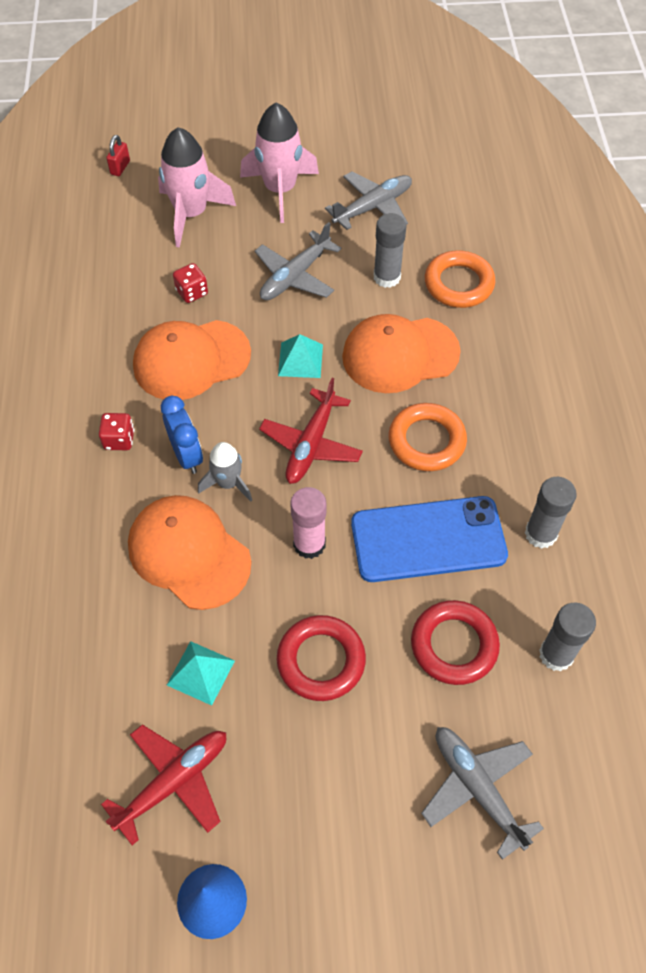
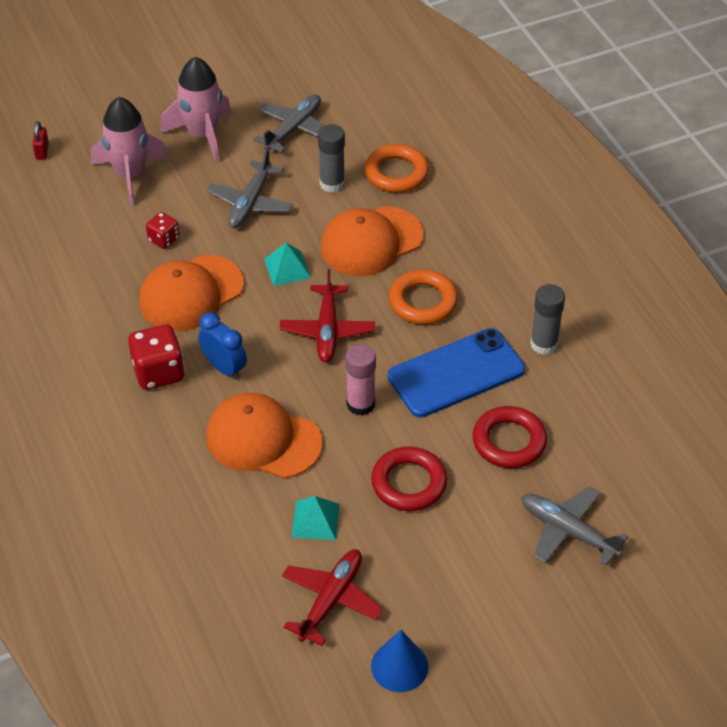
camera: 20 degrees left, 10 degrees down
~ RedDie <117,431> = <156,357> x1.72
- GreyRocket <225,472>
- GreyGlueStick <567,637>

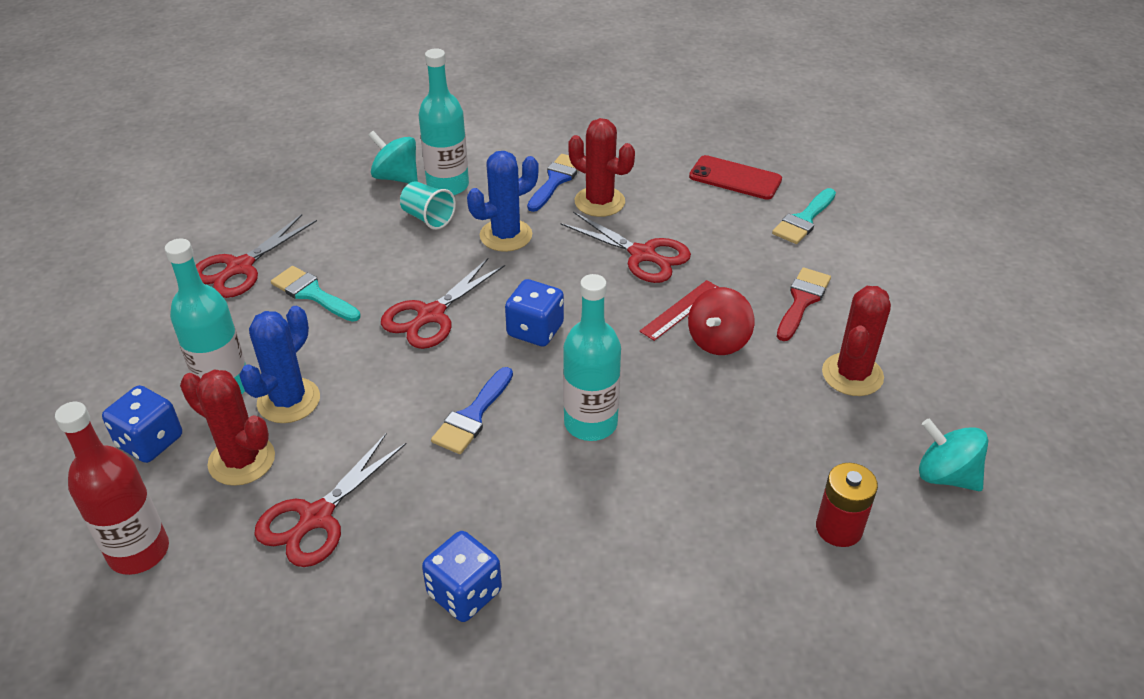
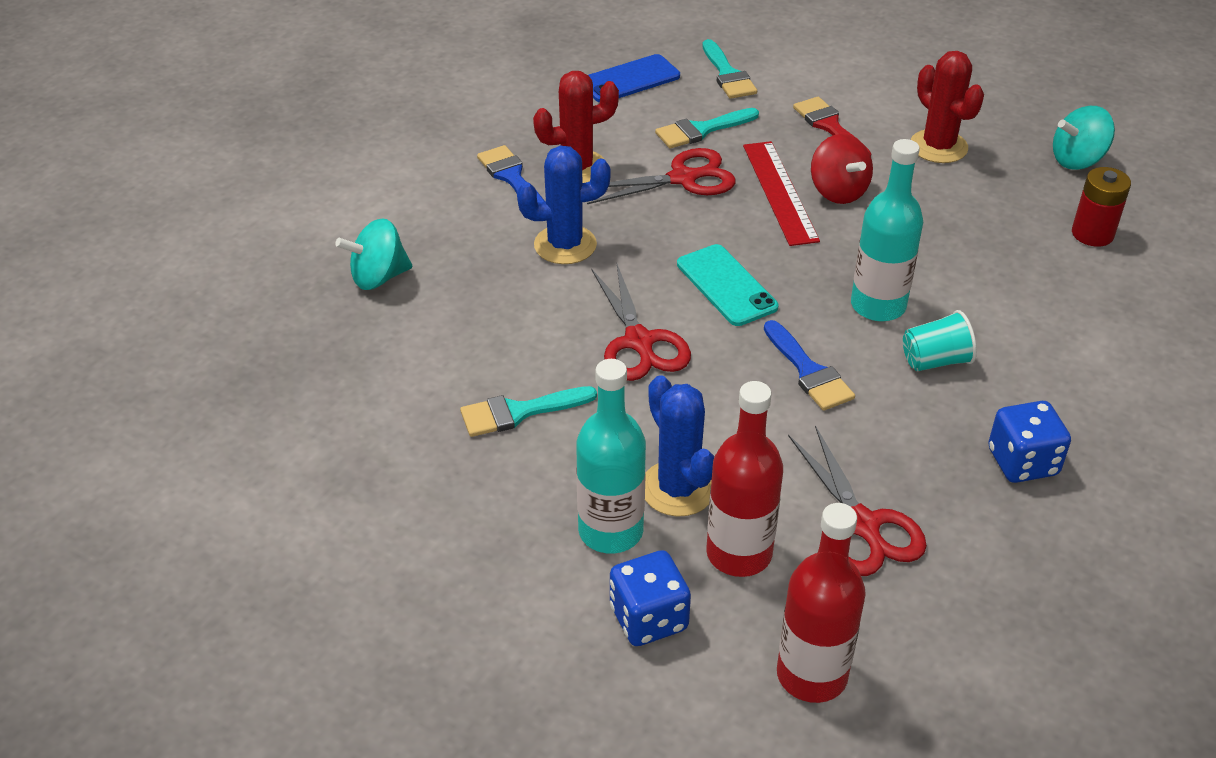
camera: 55 degrees left, 0 degrees up
~ RedCactus <227,427> to RedBottle <744,479>
- RedShears <256,256>
~ TealTumbler <428,205> to <940,340>
- TealBottle <444,121>
~ CobaltCactus <503,201> = <564,205> 75 degrees clockwise
~ CobaltDie <534,313> to TealPhone <727,285>
~ RedStraightedge <679,310> = <781,193> x1.51
~ RedPhone <735,177> to CobaltPhone <634,78>
+ TealPaintBrush <707,128>

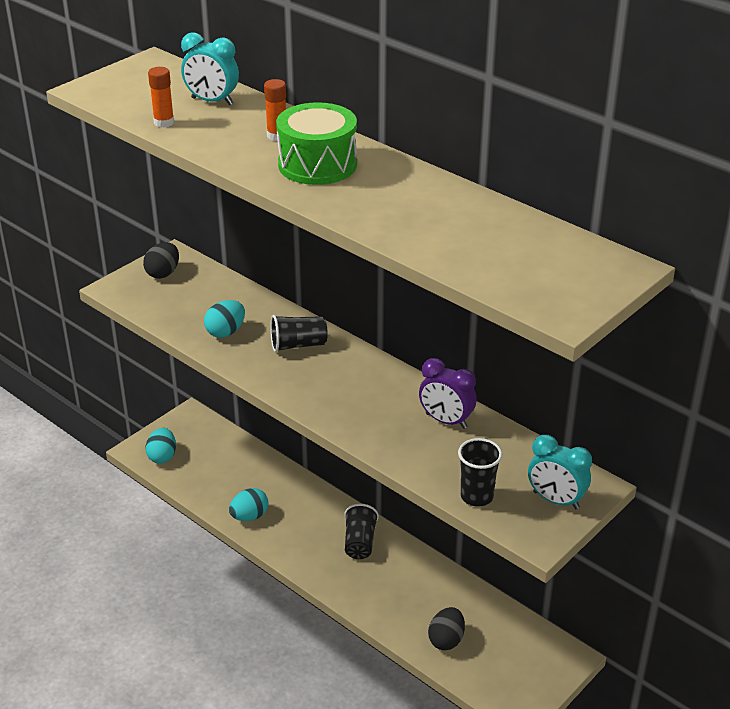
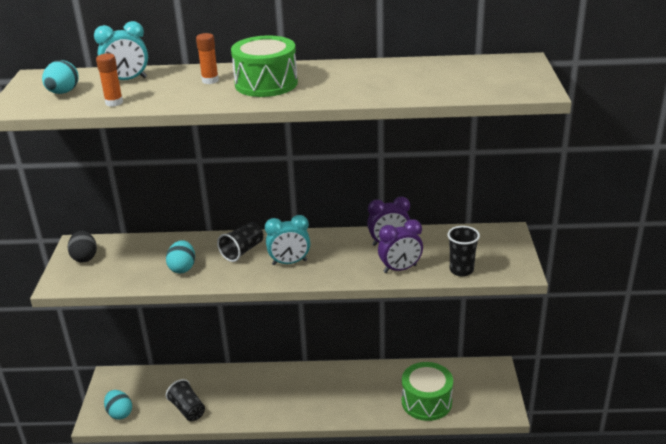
camera: 40 degrees left, 5 degrees down
~ TealEgg <249,504> to <60,77>
~ JetBlackTumbler <361,531> to <185,400>
~ JetBlackEgg <446,628> to GreenSnareDrum <427,391>
~ TealBedsideClock <560,472> to <287,240>
+ VioletBedsideClock <400,246>

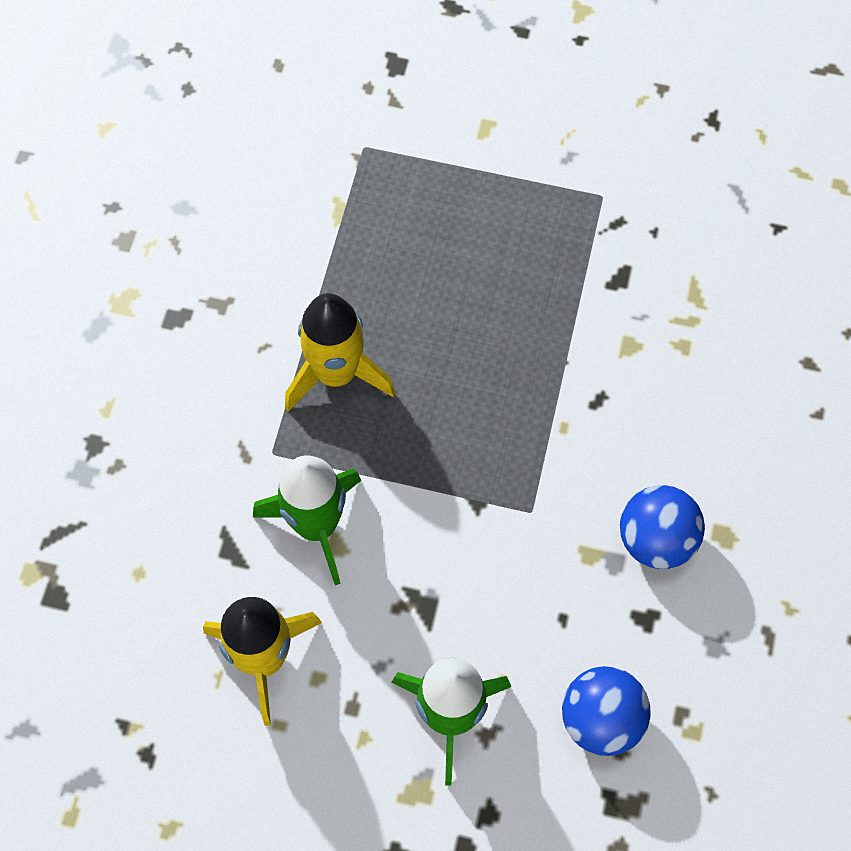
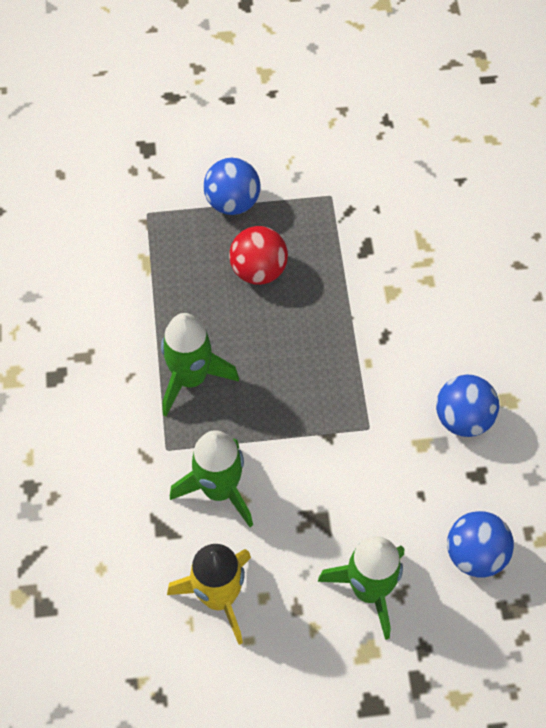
camera: 20 degrees left, 5 degrees down
~ YellowRocket <340,352> to GreenRocket <200,364>
+ CobaltBall <232,186>
+ RedBall <258,255>

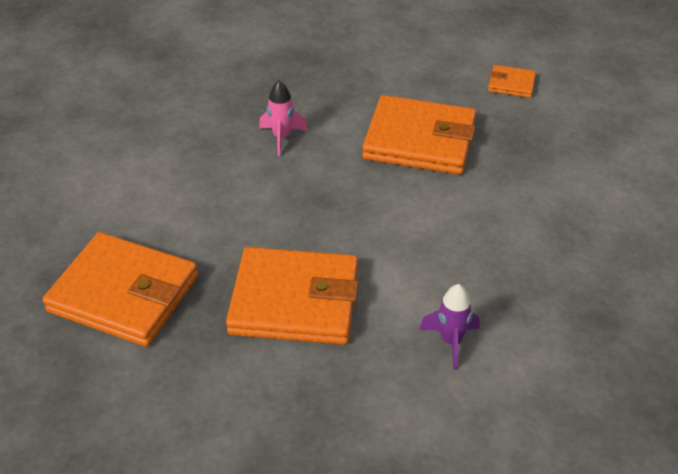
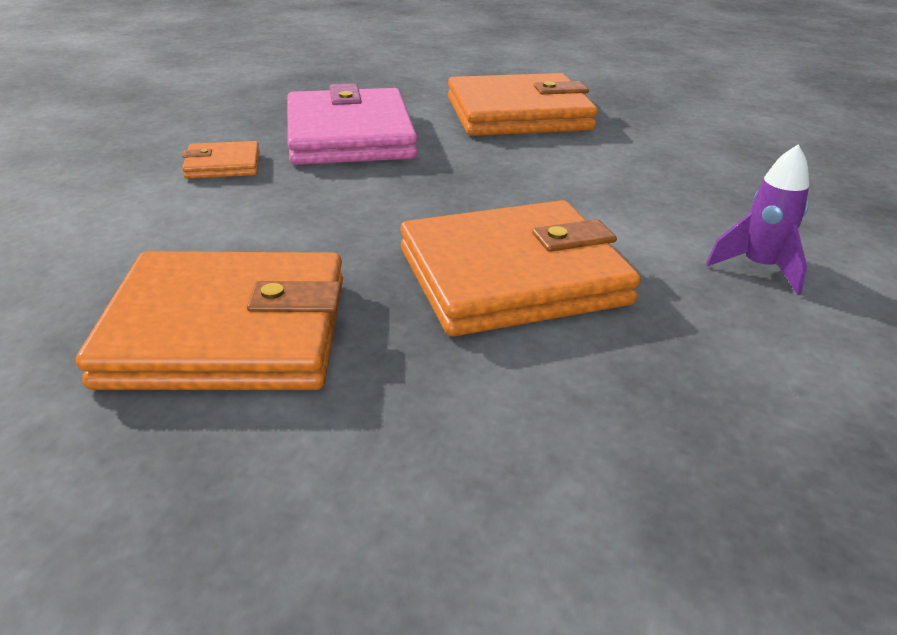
camera: 25 degrees left, 10 degrees down
~ RosyRocket <283,118> to RosyBillfold <352,124>
~ OrangeColouredBillfold <512,81> to <221,160>

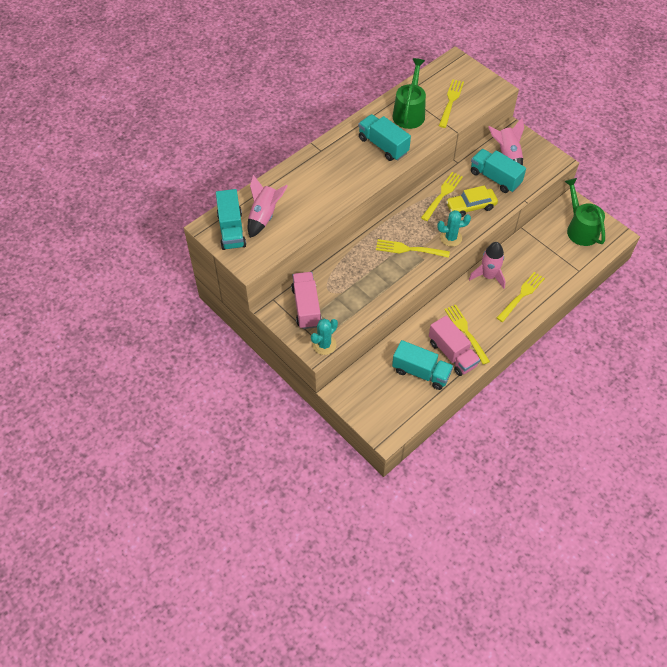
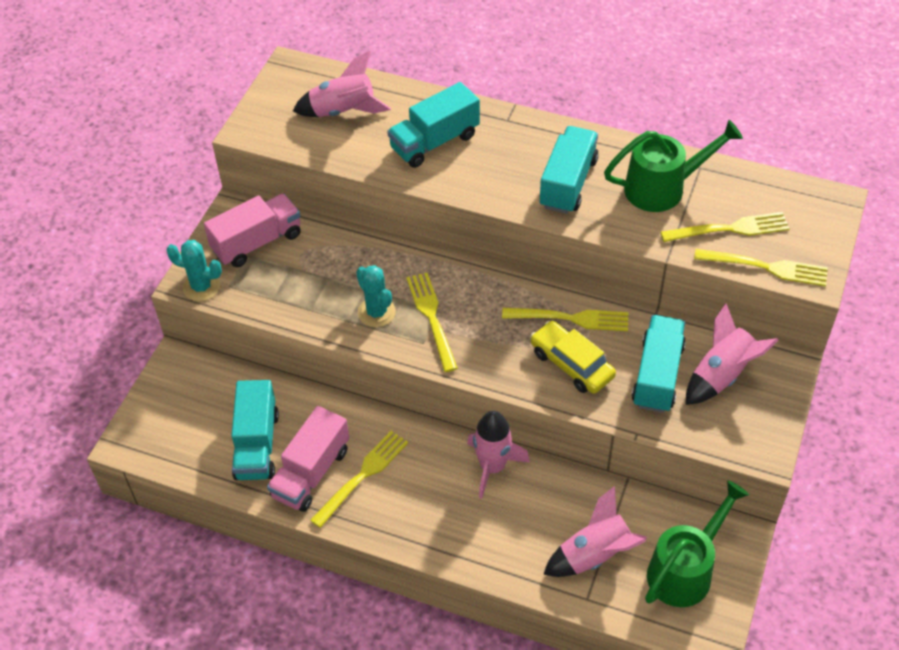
camera: 65 degrees right, 5 degrees down
~ TealToyTruck <231,219> to <433,125>
~ TealCactus <454,228> to <376,296>
~ YellowTableFork <521,297> to <761,267>
+ RosyRocket <595,531>

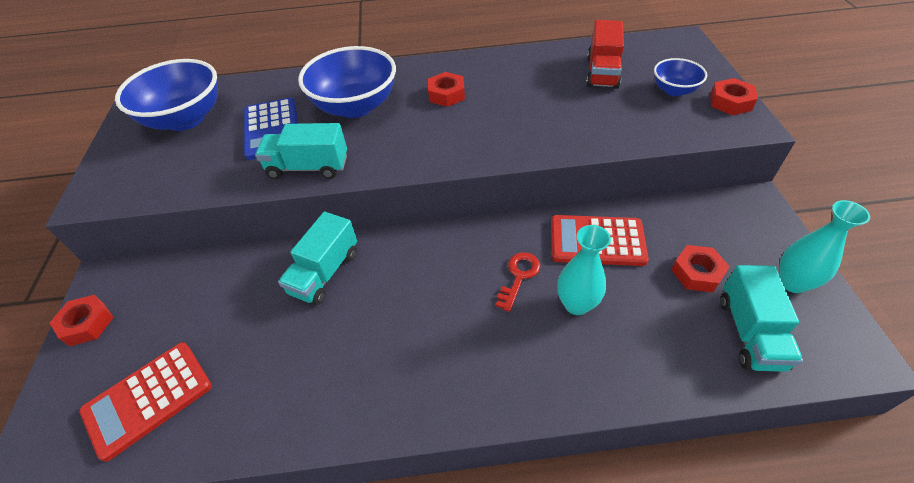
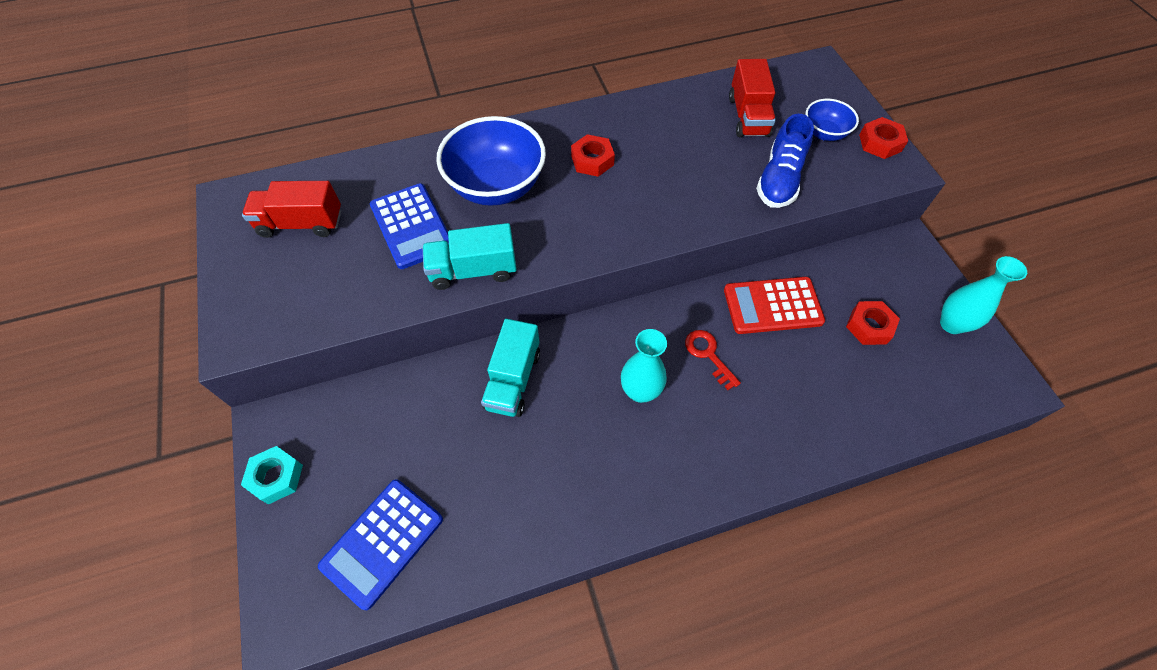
camera: 15 degrees left, 10 degrees up
~ RedNut <82,320> to TealNut <272,475>
~ RedCalculator <145,402> to CobaltCalculator <380,544>
~ CobaltBowl <166,95> to RedToyTruck <291,209>
~ RedDoorKey <518,282> = <713,360> 45 degrees counterclockwise
~ TealVase <584,270> to <644,366>
- TealToyTruck <761,318>
+ CobaltSneaker <785,161>

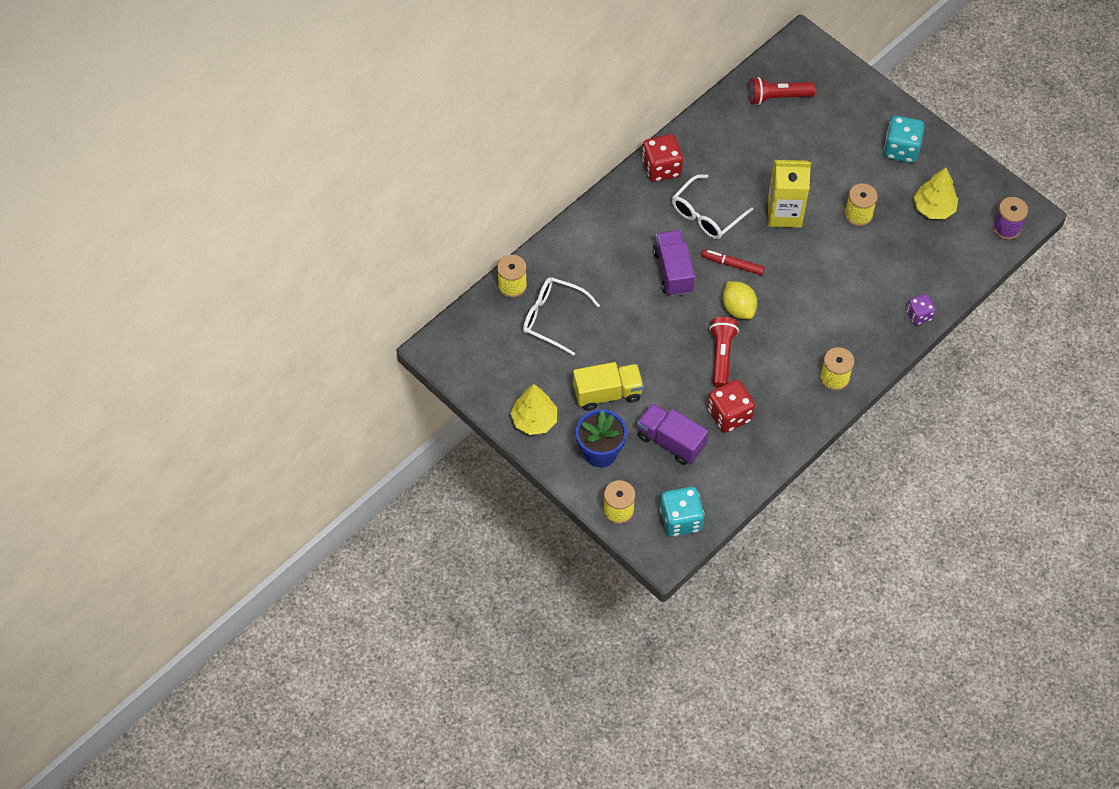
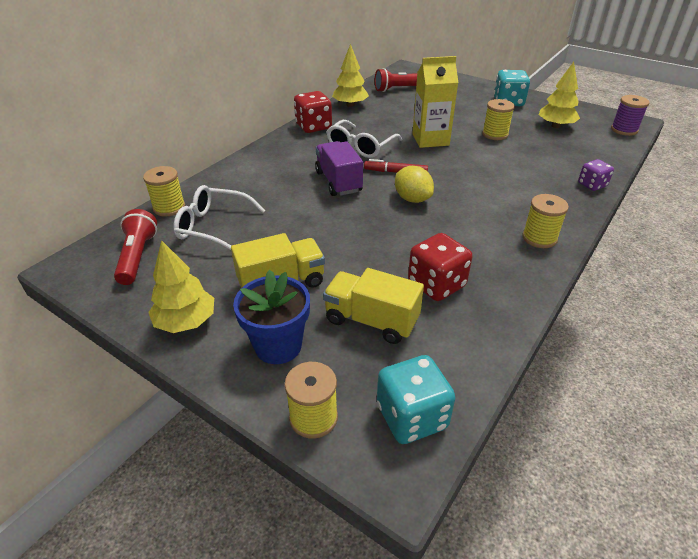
camera: 10 degrees left, 20 degrees down
~ VioletToyTruck <672,434> to YellowToyTruck <373,306>
~ RedFlashlight <724,352> to <135,247>
+ YellowTree <350,75>

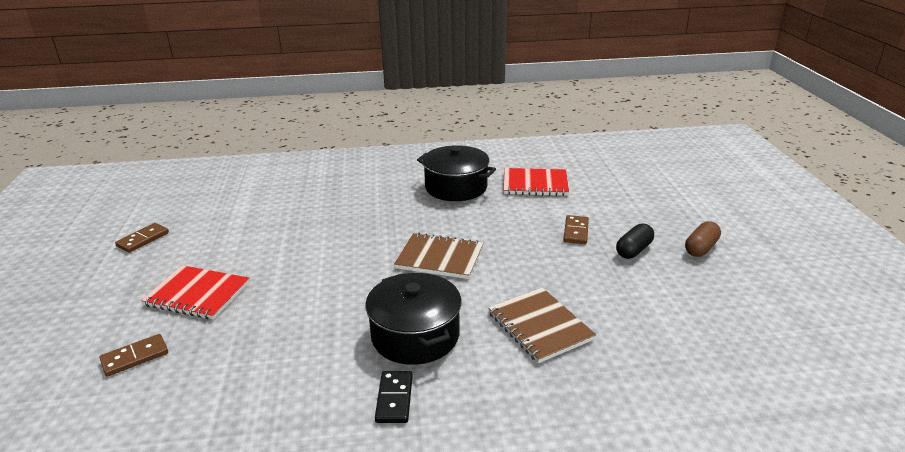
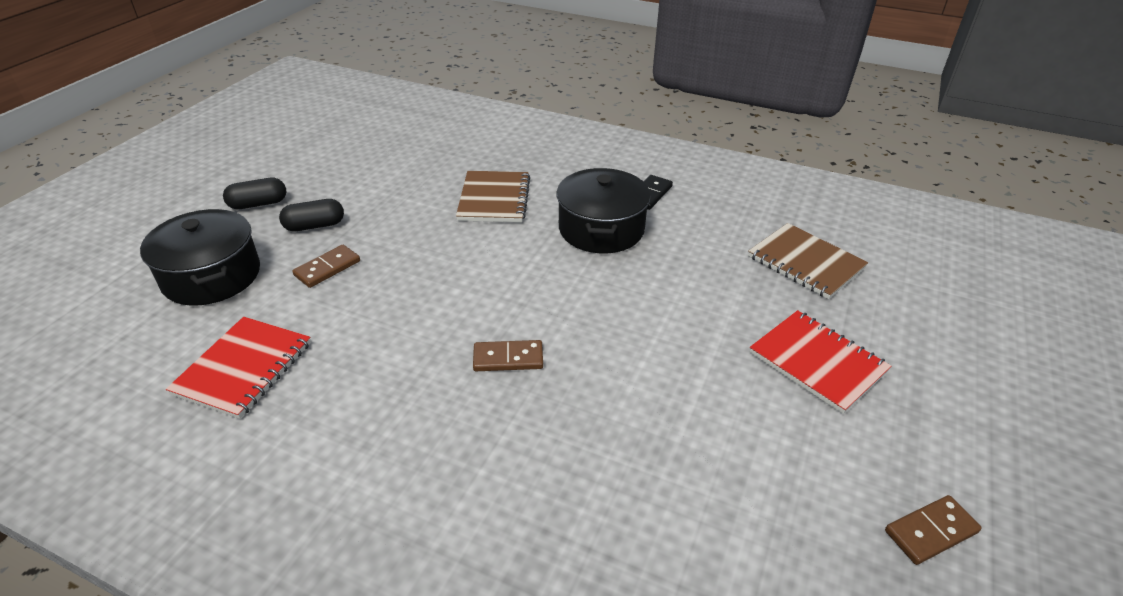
camera: 150 degrees left, 10 degrees up
~ BrownDomino <134,355> to <508,355>
~ BrownExerciseBook <439,255> to <808,261>
~ JetBlackPot <456,173> to <200,257>
~ RedExerciseBook <536,182> = <238,368> 75 degrees clockwise
~ BrownCapsule <703,239> to JetBlackCapsule <254,193>

